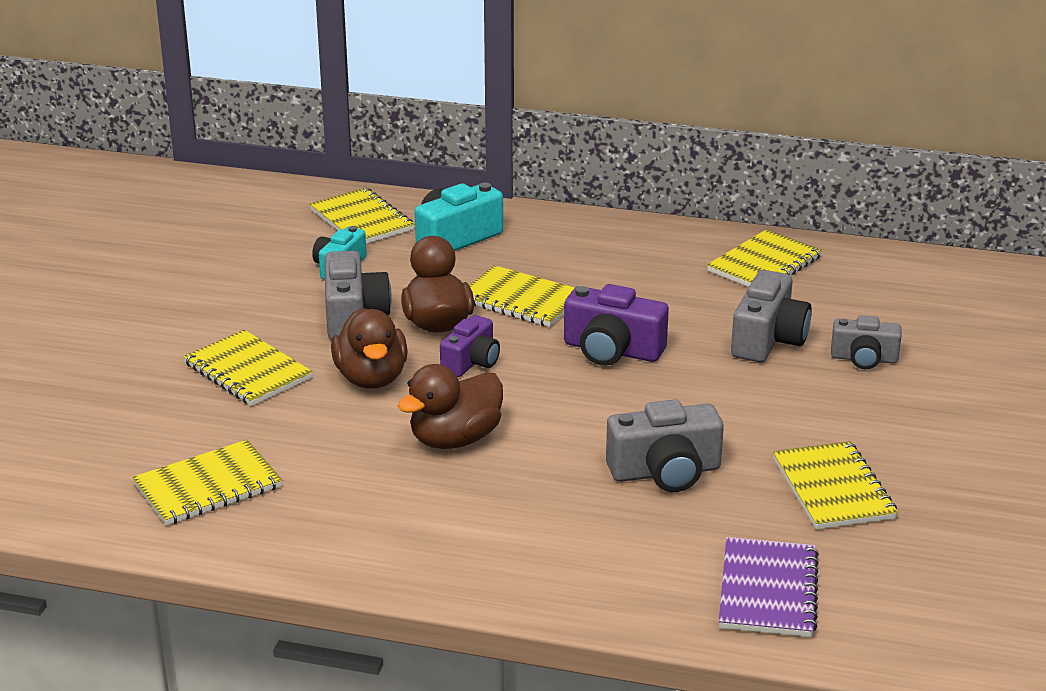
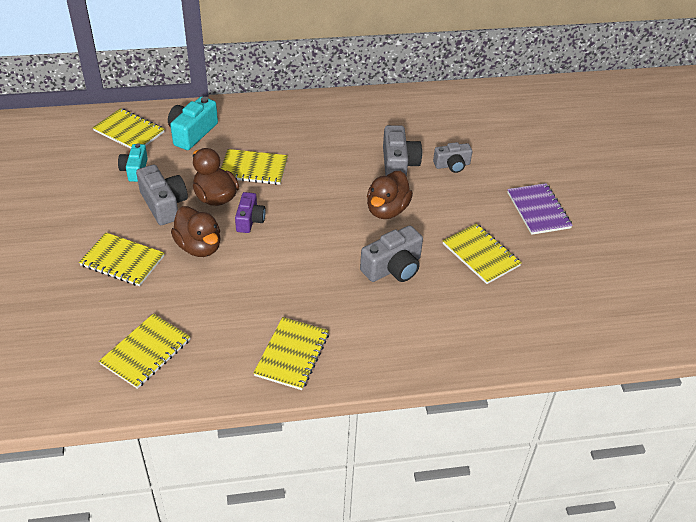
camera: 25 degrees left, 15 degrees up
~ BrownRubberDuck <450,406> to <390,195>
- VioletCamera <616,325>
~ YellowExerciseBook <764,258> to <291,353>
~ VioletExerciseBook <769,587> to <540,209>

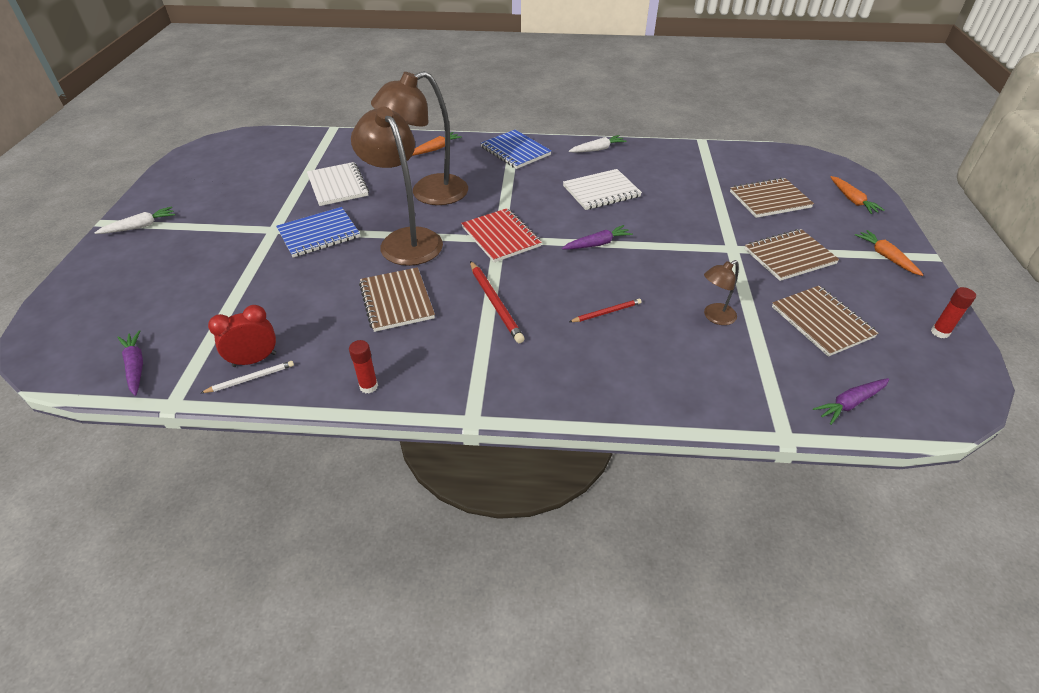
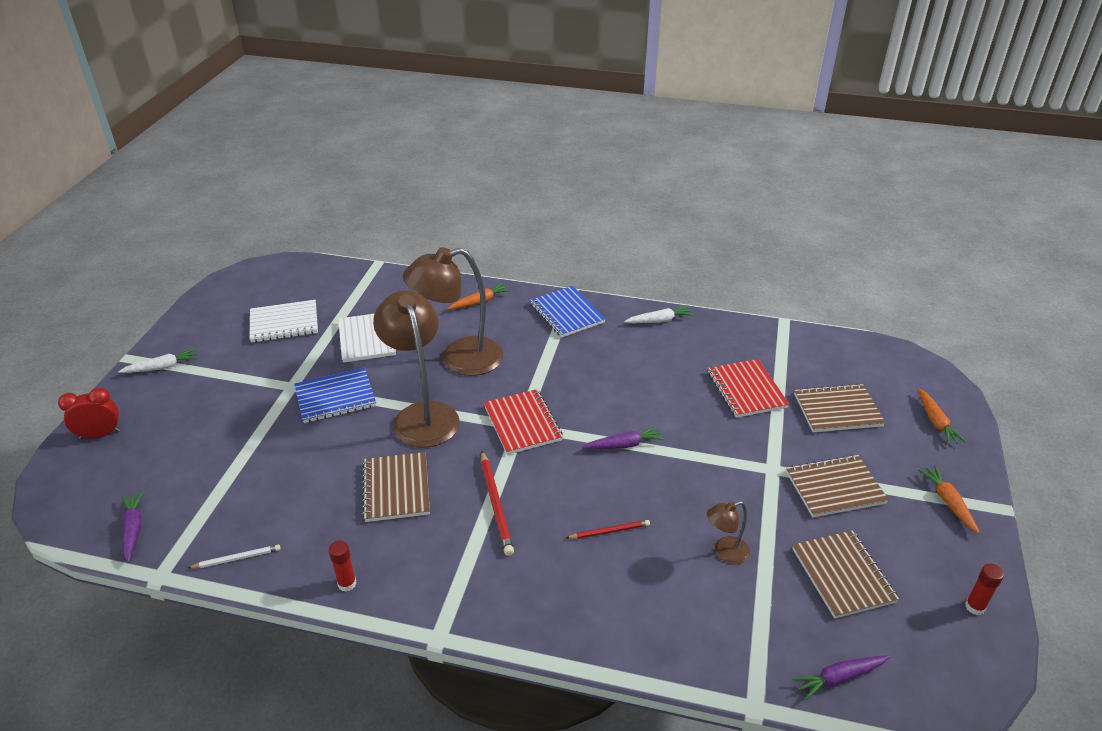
camera: 10 degrees right, 5 degrees down
~ RedBedsideClock <242,336> to <89,413>
~ PureWhiteExerciseBook <602,189> to <283,321>
+ RedExerciseBook <748,388>

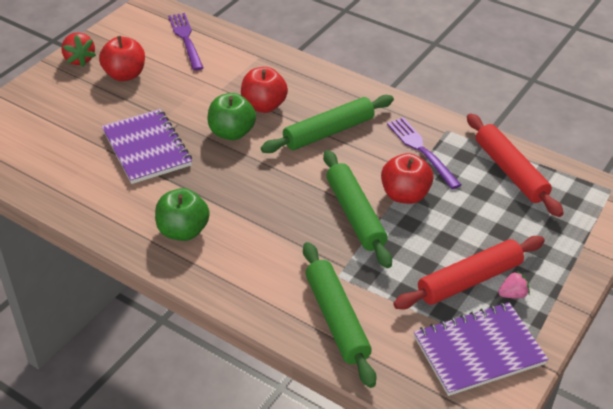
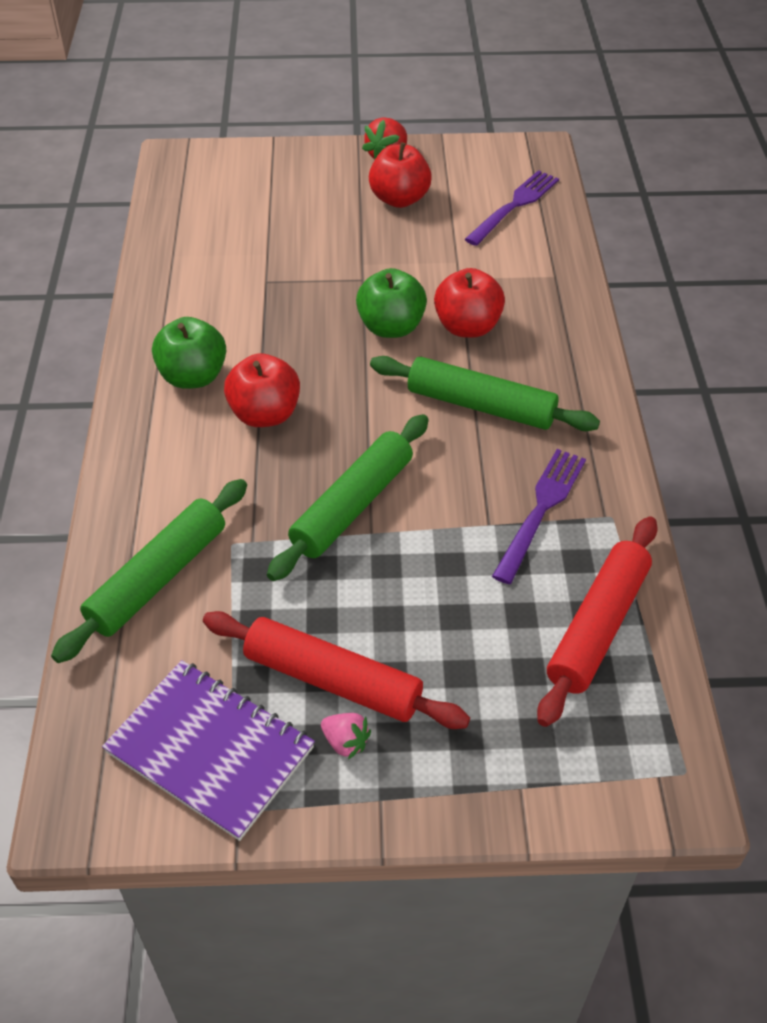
camera: 55 degrees right, 5 degrees up
- VioletExerciseBook <147,146>
~ RedToyApple <407,178> to <262,390>

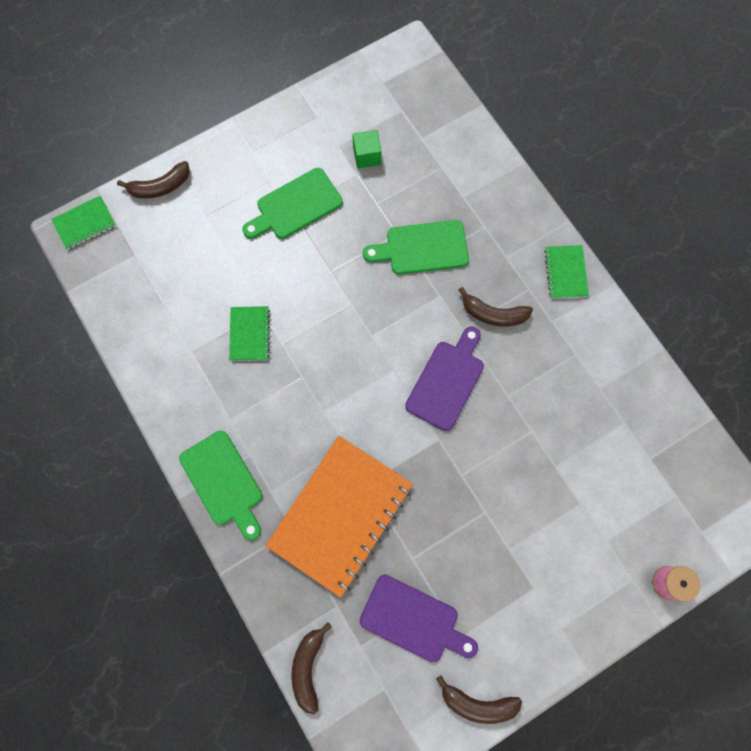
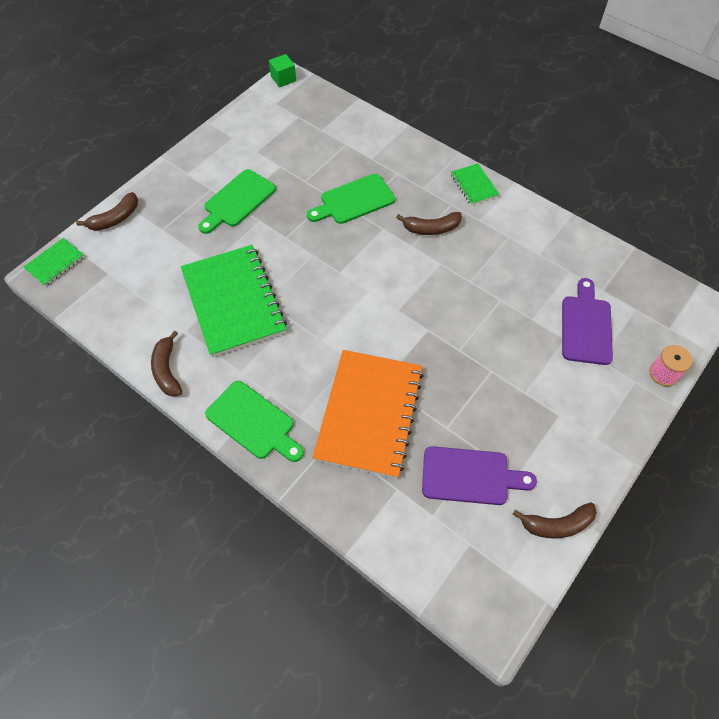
camera: 20 degrees left, 15 degrees down
~ GreenExerciseBook <249,333> = <234,301> x2.20
~ BrownBanana <312,668> to <166,363>
~ GreenBlock <367,149> to <282,70>
~ VioletChoppingBoard <444,379> to <587,321>

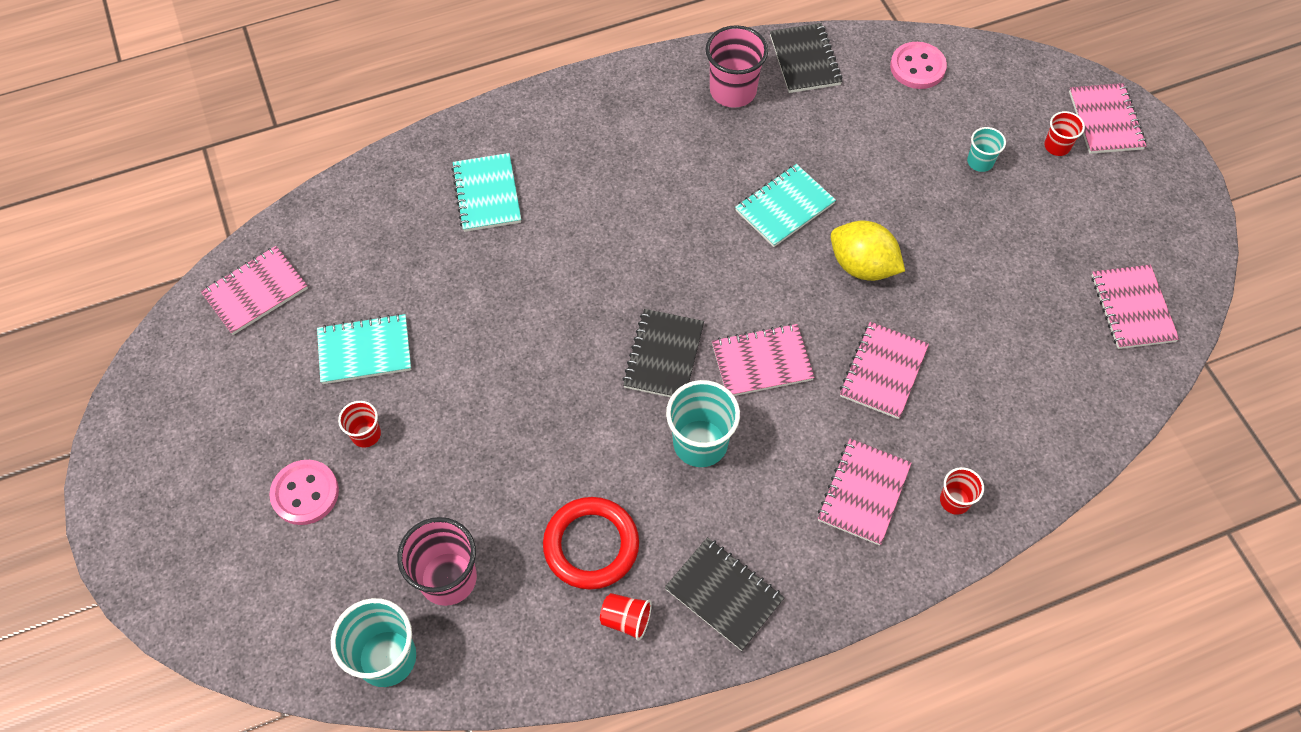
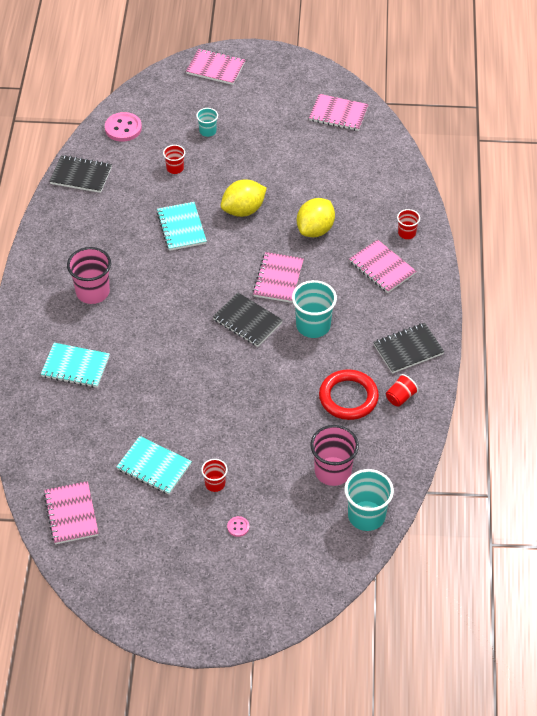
camera: 65 degrees left, 10 degrees down
~ RosyButton <304,492> = <238,526> x0.49
~ TealExerciseBook <364,348> = <154,465> 75 degrees counterclockwise
~ RosyTumbler <737,66> to <89,275>
~ RosyExerciseBook <884,370> to YellowCitrusFruit <316,217>
~ RedTumbler <1064,133> to <174,159>

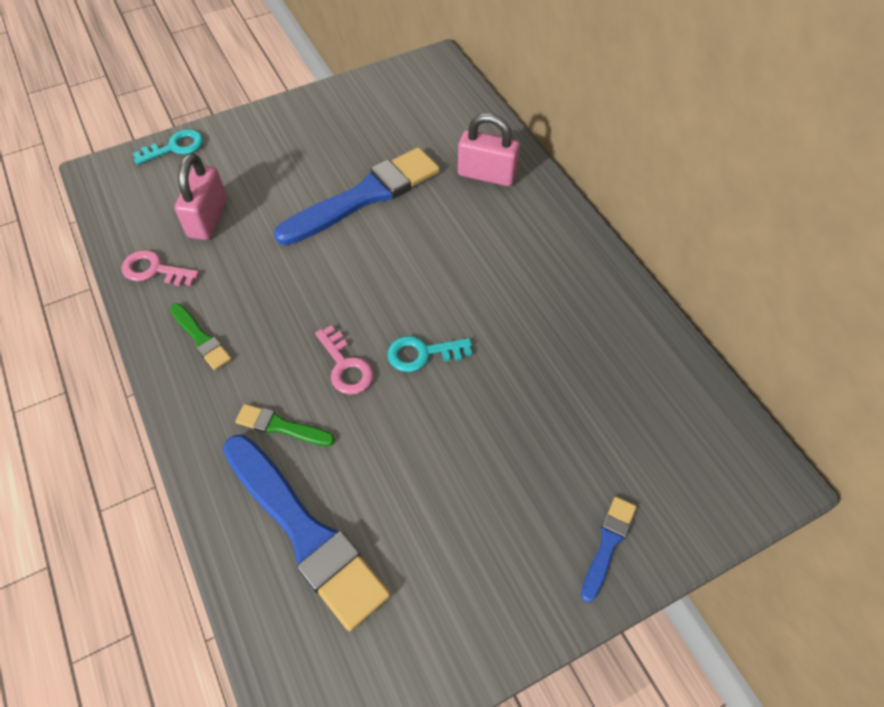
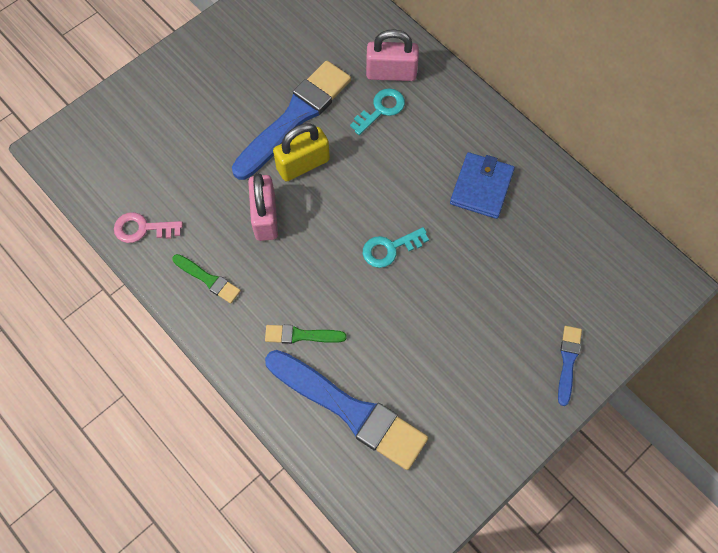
camera: 15 degrees left, 10 degrees up
~ TealDoorKey <168,147> to <377,111>
~ RosyPadlock <201,196> to <263,207>
- RosyDoorKey <344,360>
+ YellowPadlock <301,152>
+ CobaltBillfold <482,185>

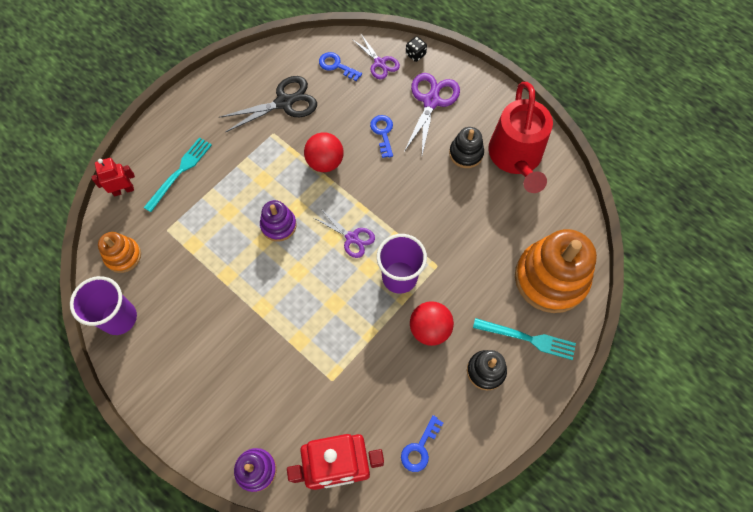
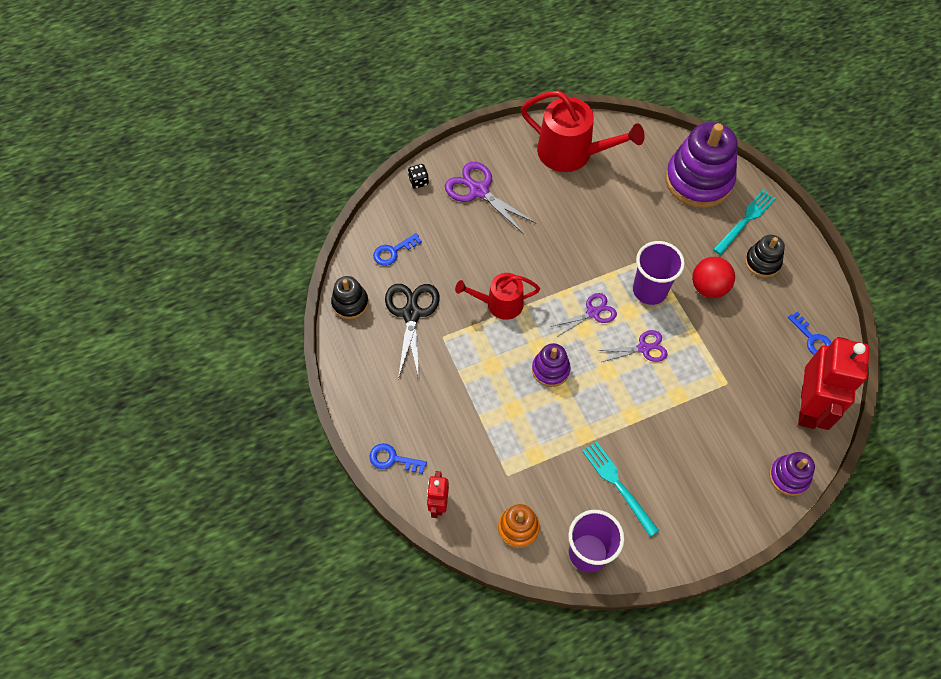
camera: 65 degrees left, 5 degrees down
~ TealTableFork <177,174> to <620,489>
~ RedBall <324,152> to RedWateringCan <497,296>
~ VioletShears <376,56> to <632,346>
~ CobaltDoorKey <381,136> to <398,458>
~ JetBlackStackingToy <466,147> to <350,297>
~ OrangeColouredStackingToy <556,271> to VioletStackingToy <701,165>

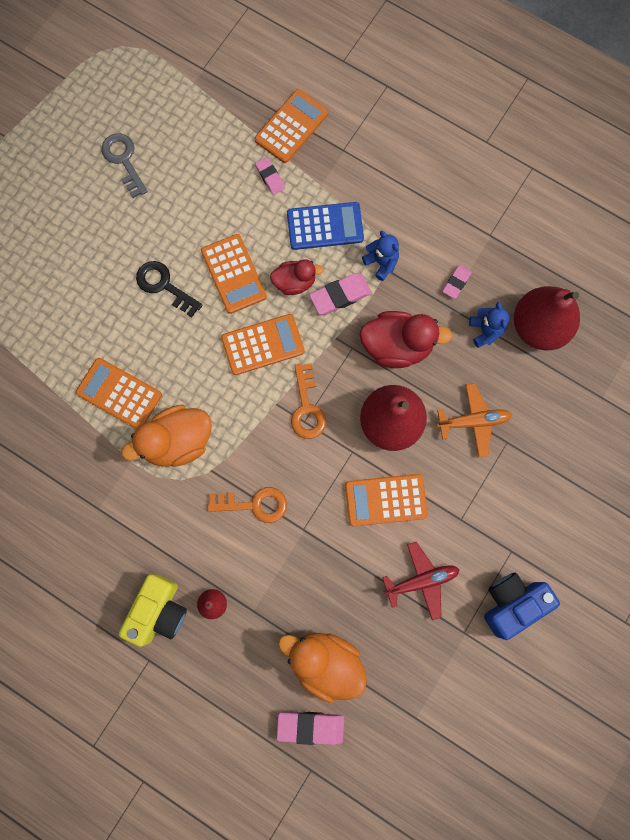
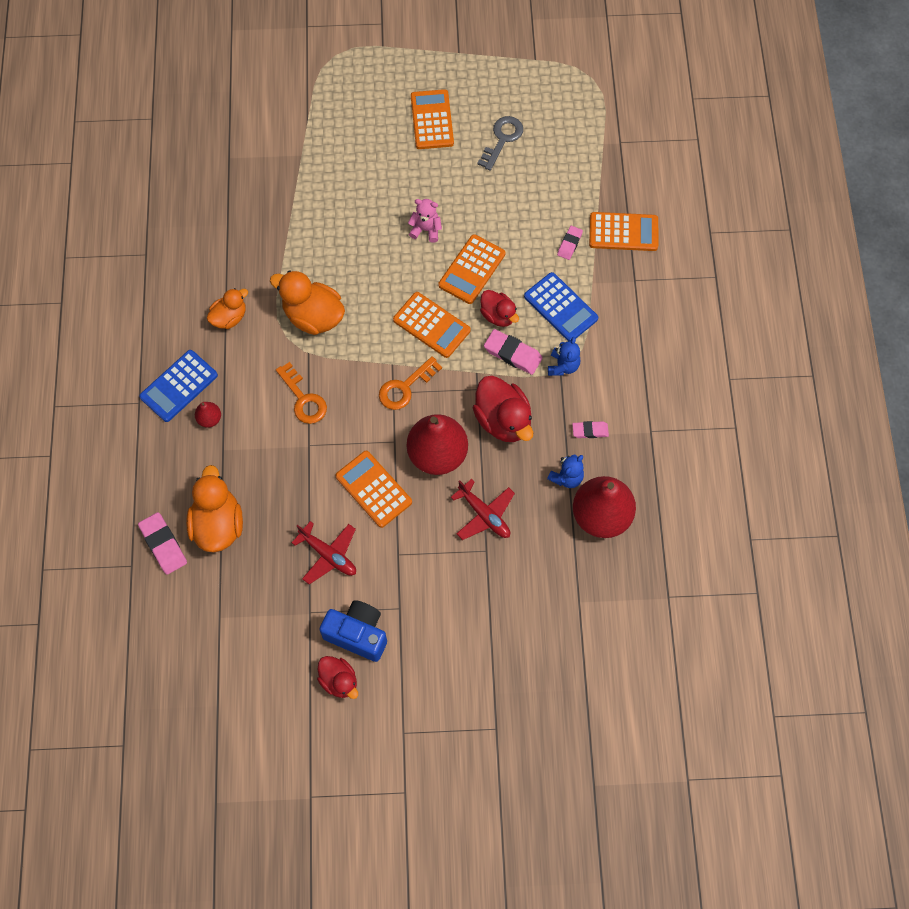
camera: 55 degrees right, 10 degrees down
~ OrangeColouredCalculator <119,393> to <432,119>
~ YellowCamera <153,610> to CobaltCalculator <178,386>
~ JetBlackDoorKey <169,289> to RosyStuffedBear <425,221>
~ OrangeColouredPlane <474,420> to RedPlane <483,509>
+ OrangeColouredRubberDuck <227,308>
+ RedRubberDuck <337,677>

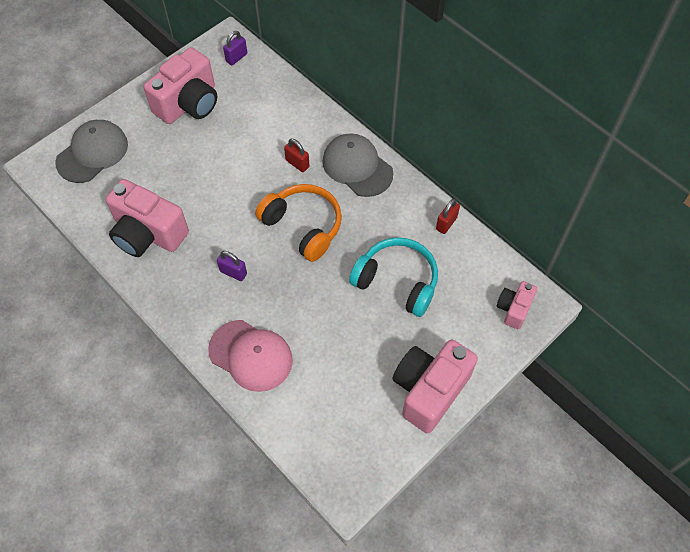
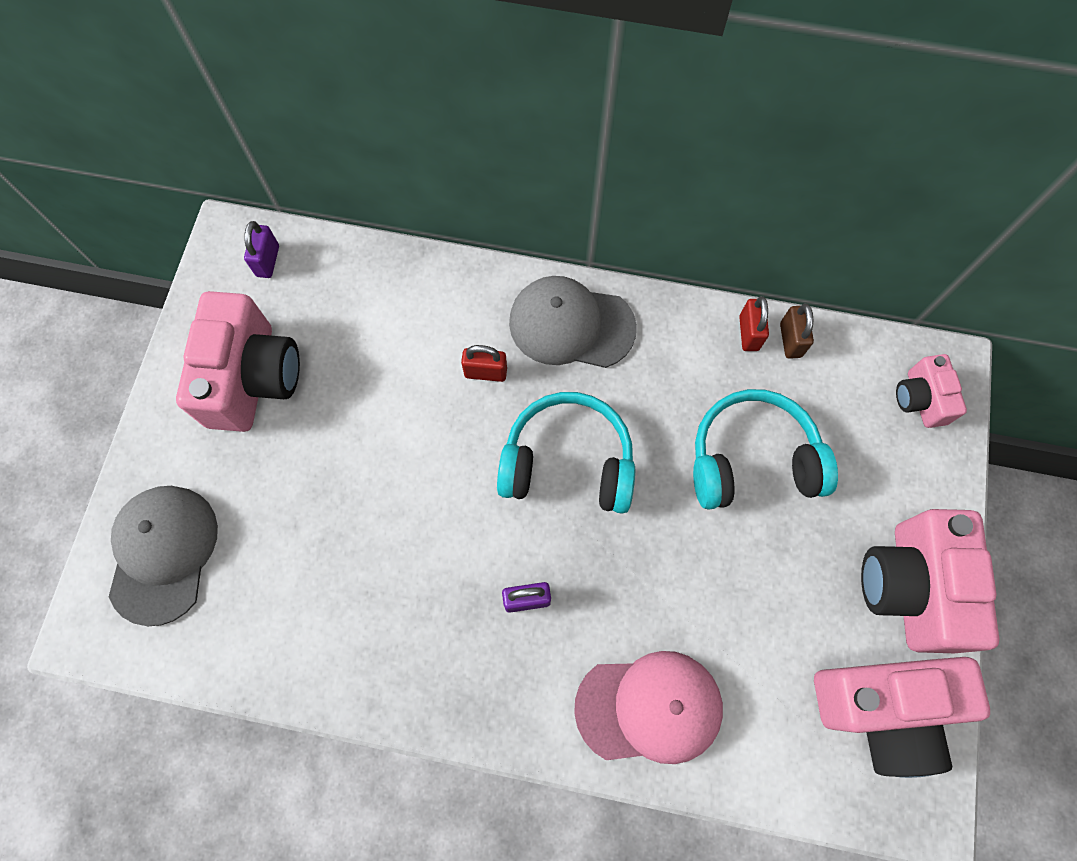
camera: 35 degrees left, 10 degrees up
~ RosyCamera <147,218> to <902,717>
~ OrangeColouredHeadset <298,223> to TealHeadset <566,453>
+ BrownPadlock <797,331>

